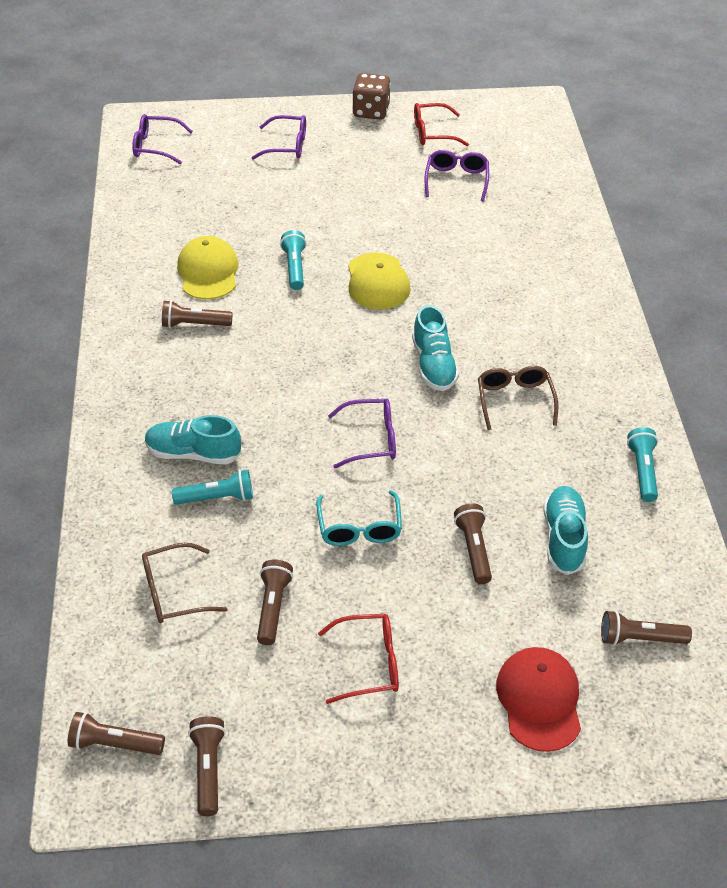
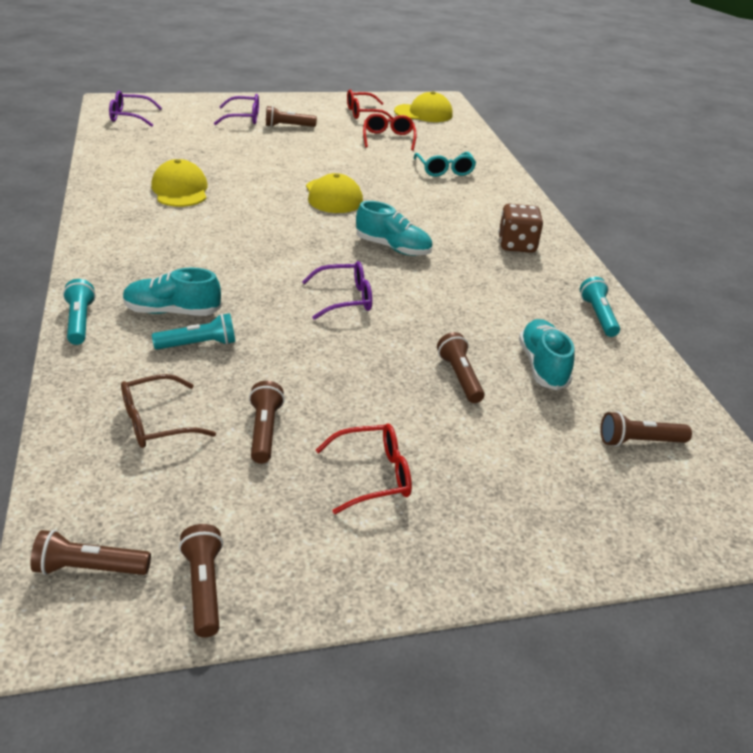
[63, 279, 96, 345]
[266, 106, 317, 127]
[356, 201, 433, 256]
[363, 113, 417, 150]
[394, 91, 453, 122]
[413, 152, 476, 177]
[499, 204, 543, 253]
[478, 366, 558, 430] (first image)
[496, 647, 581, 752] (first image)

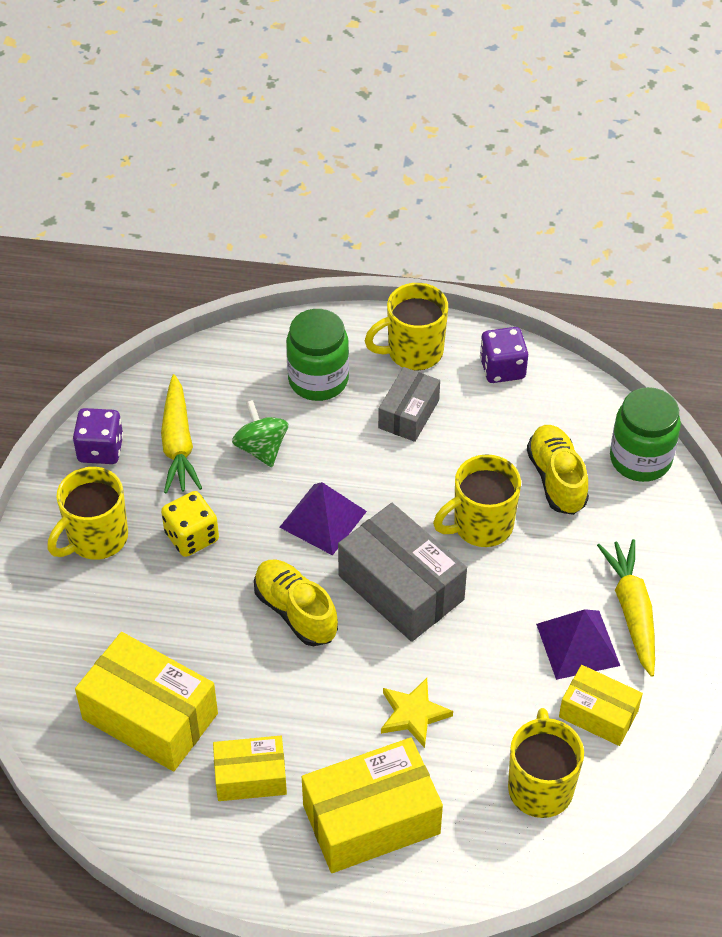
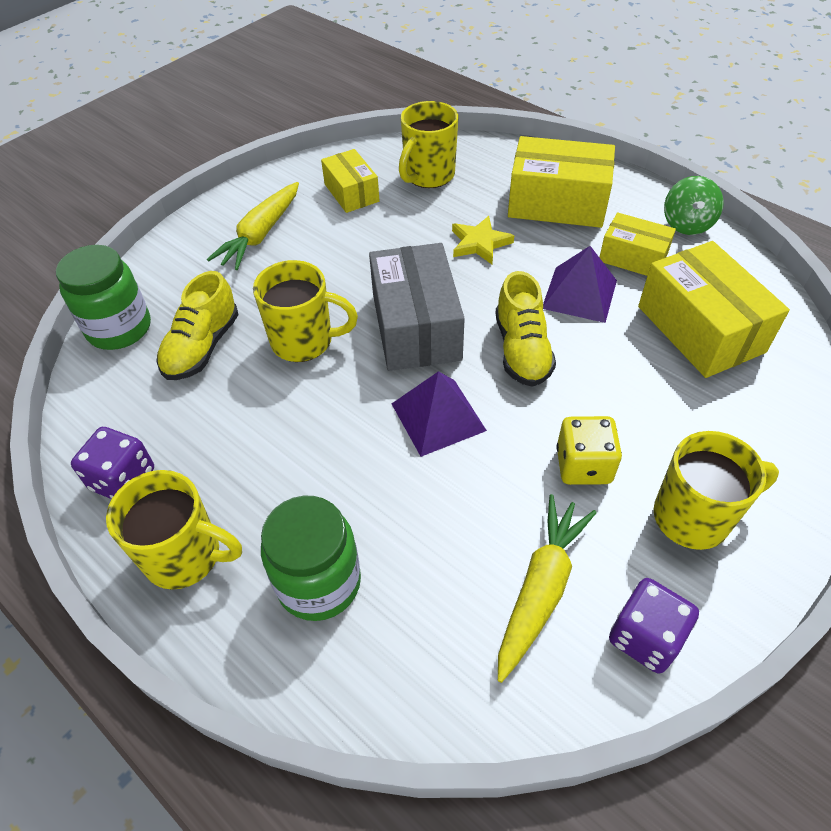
[543, 246, 617, 323]
[664, 176, 724, 235]
[378, 367, 440, 442] (first image)

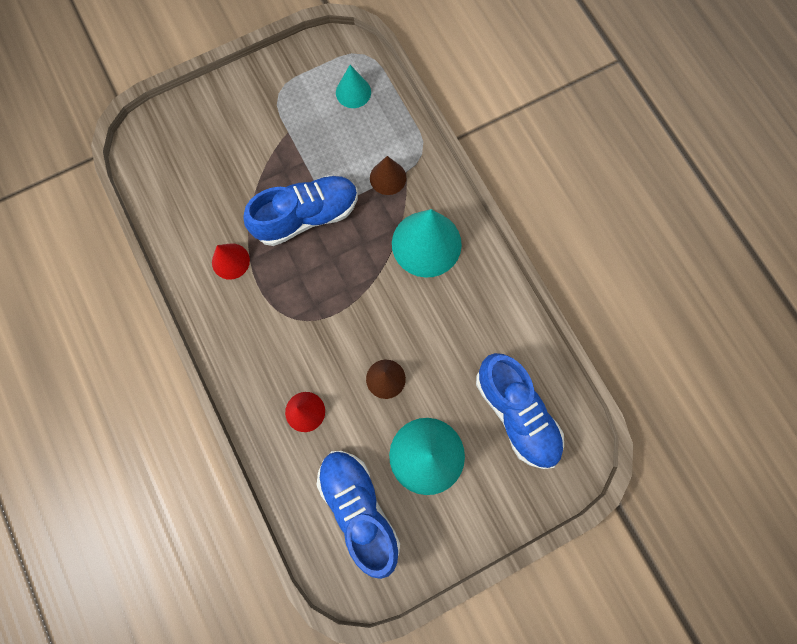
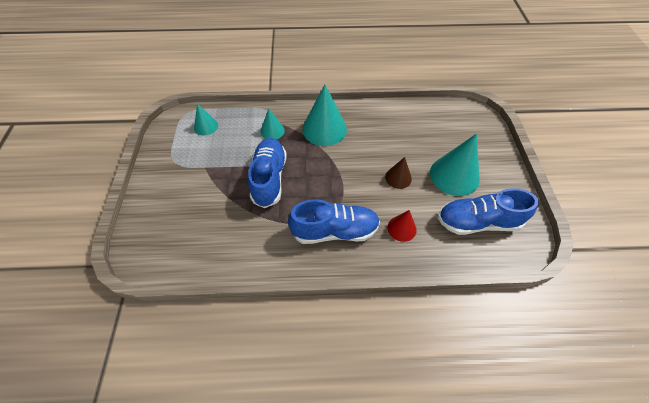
[260, 109, 285, 139]
[288, 200, 380, 244]
[212, 243, 250, 280] (first image)

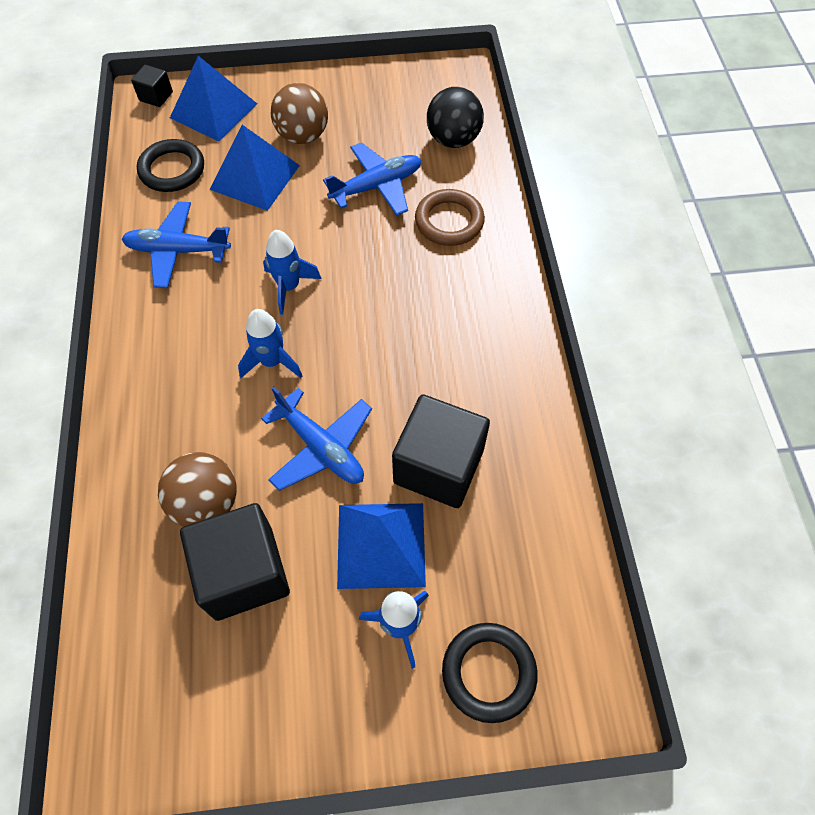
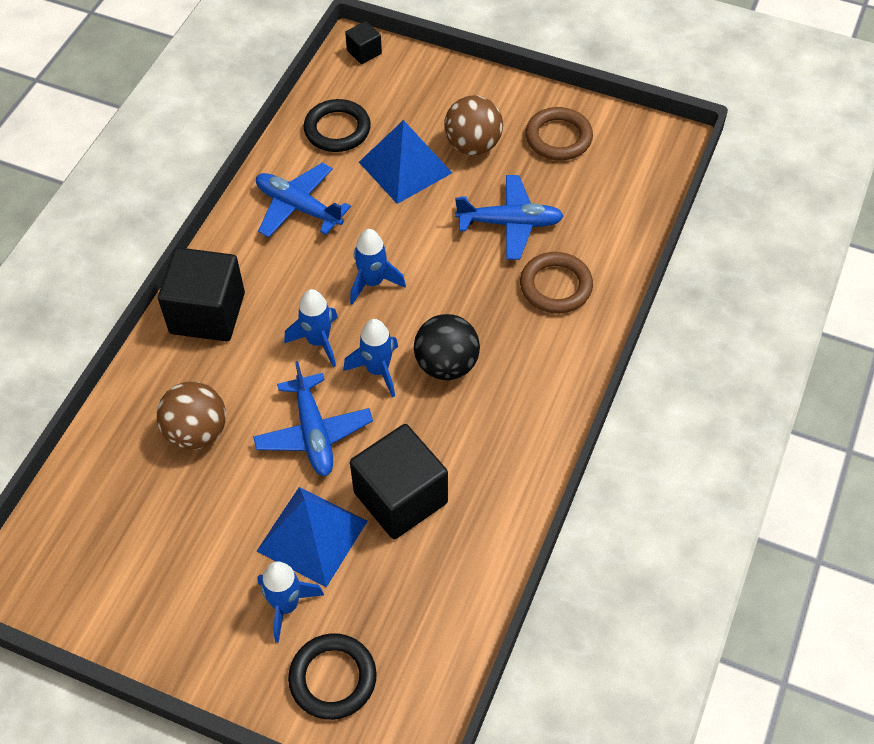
[158, 247, 245, 342]
[343, 319, 398, 397]
[414, 314, 480, 380]
[525, 107, 593, 160]
[170, 56, 257, 142] (first image)

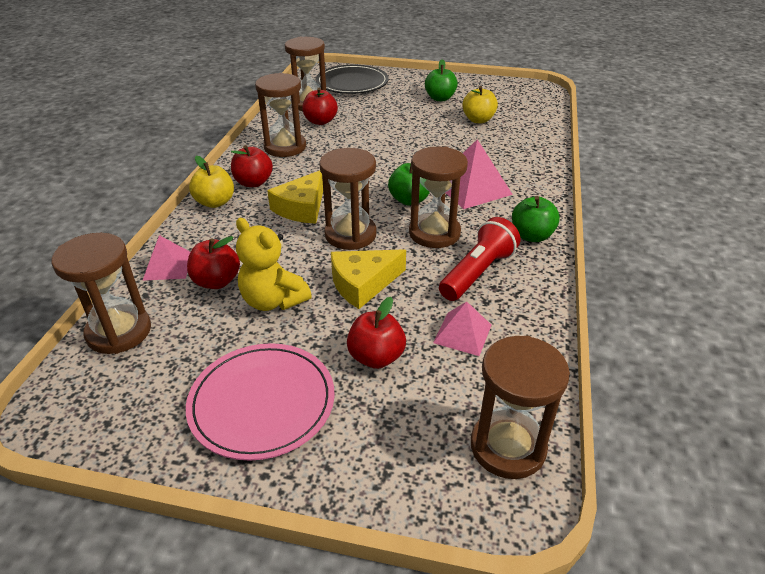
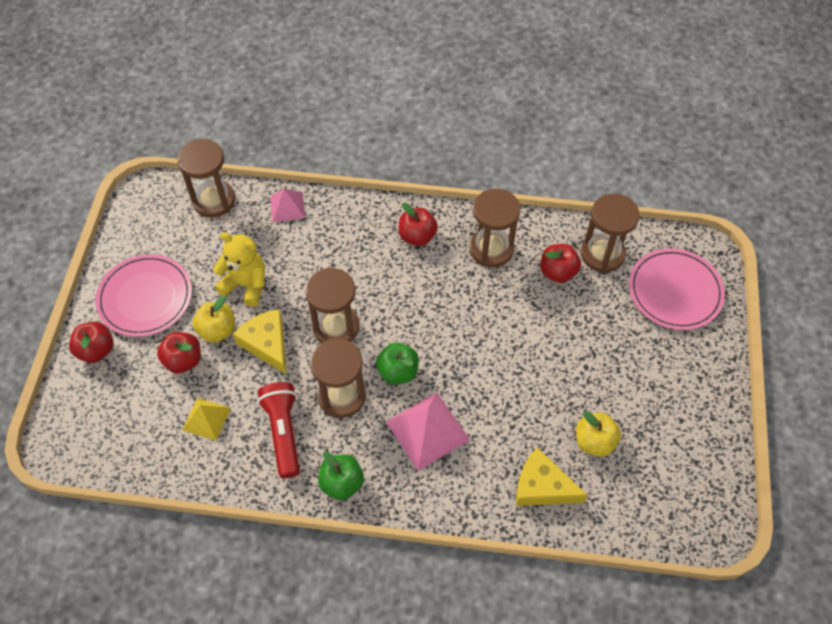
[69, 322, 114, 363]
[182, 398, 231, 441]
[193, 296, 235, 343]
[213, 232, 265, 307]
[258, 382, 300, 478]
[516, 448, 588, 506]
[629, 248, 725, 330]
[425, 59, 458, 101] (first image)
[471, 336, 570, 479] (first image)

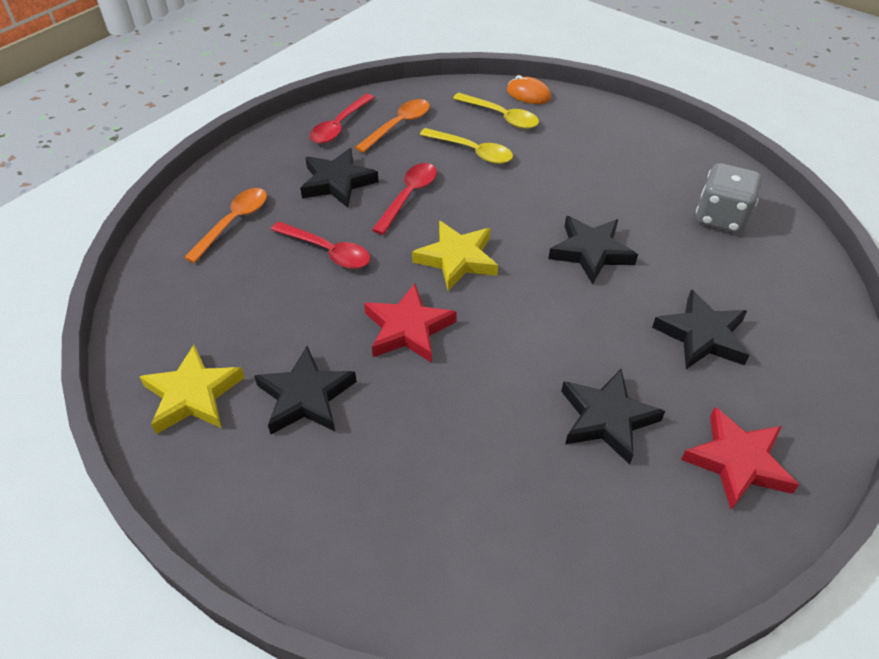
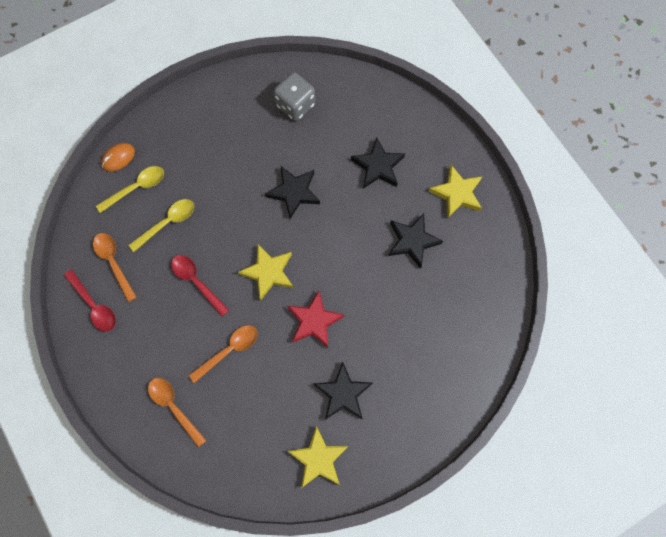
[189, 325, 258, 383]
[428, 165, 483, 219]
[300, 148, 379, 208] (first image)

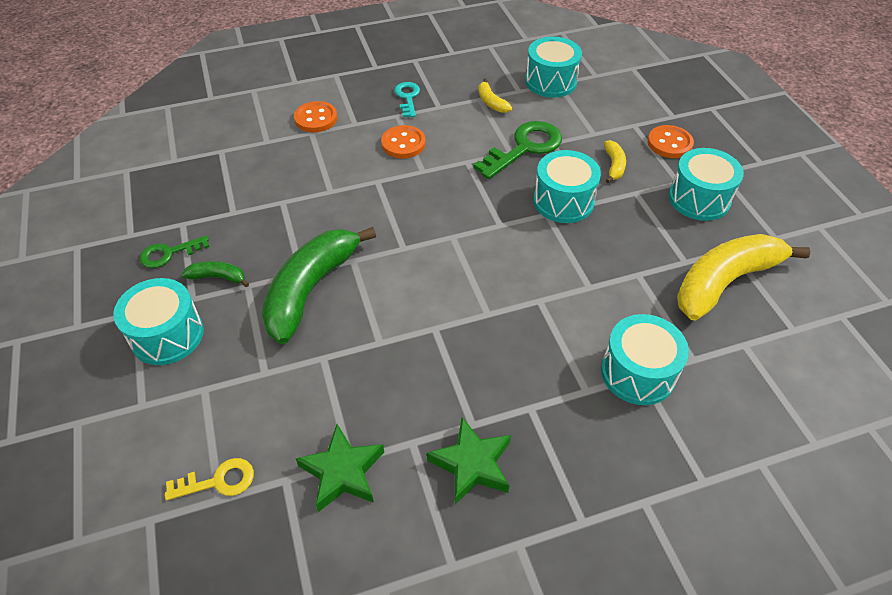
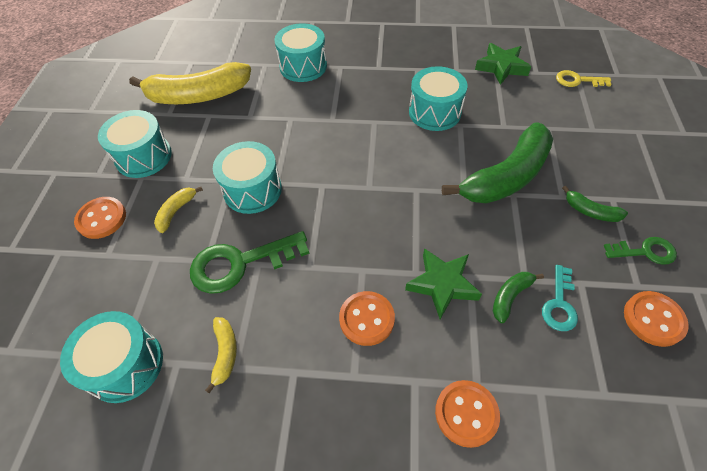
[405, 248, 482, 319]
[409, 66, 468, 131]
[493, 272, 544, 323]
[542, 265, 578, 331]
[624, 291, 689, 347]

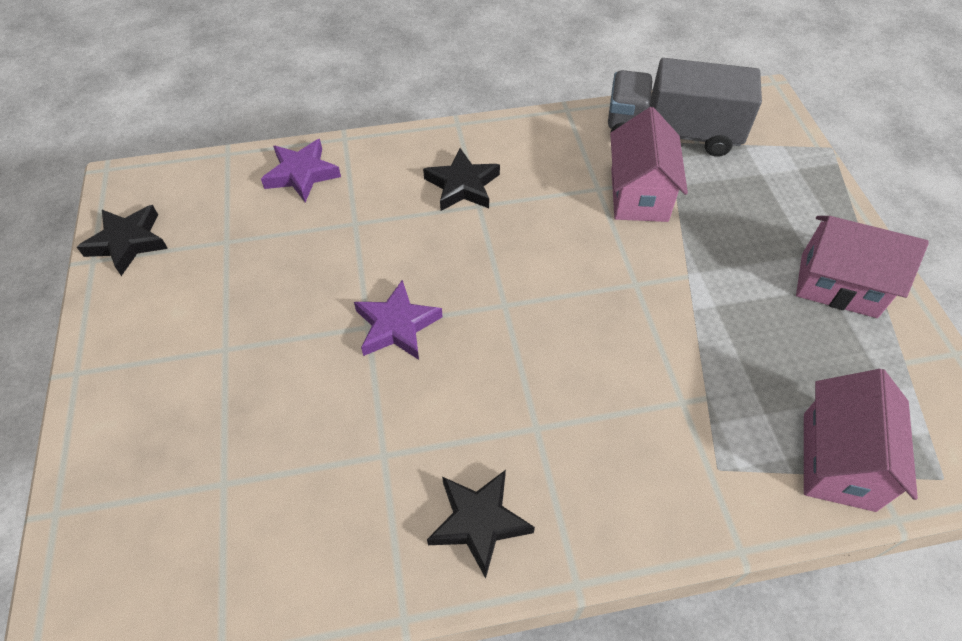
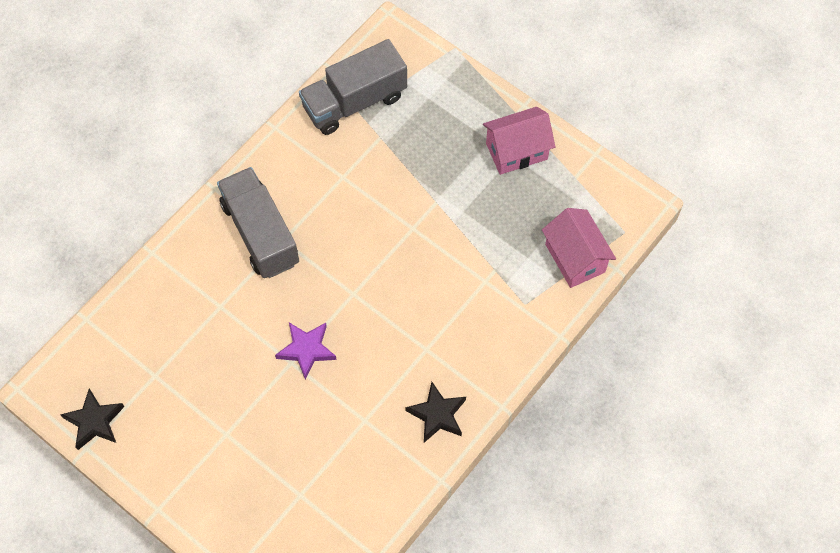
[217, 167, 299, 278]
[261, 139, 341, 202] (first image)
[610, 107, 688, 222] (first image)

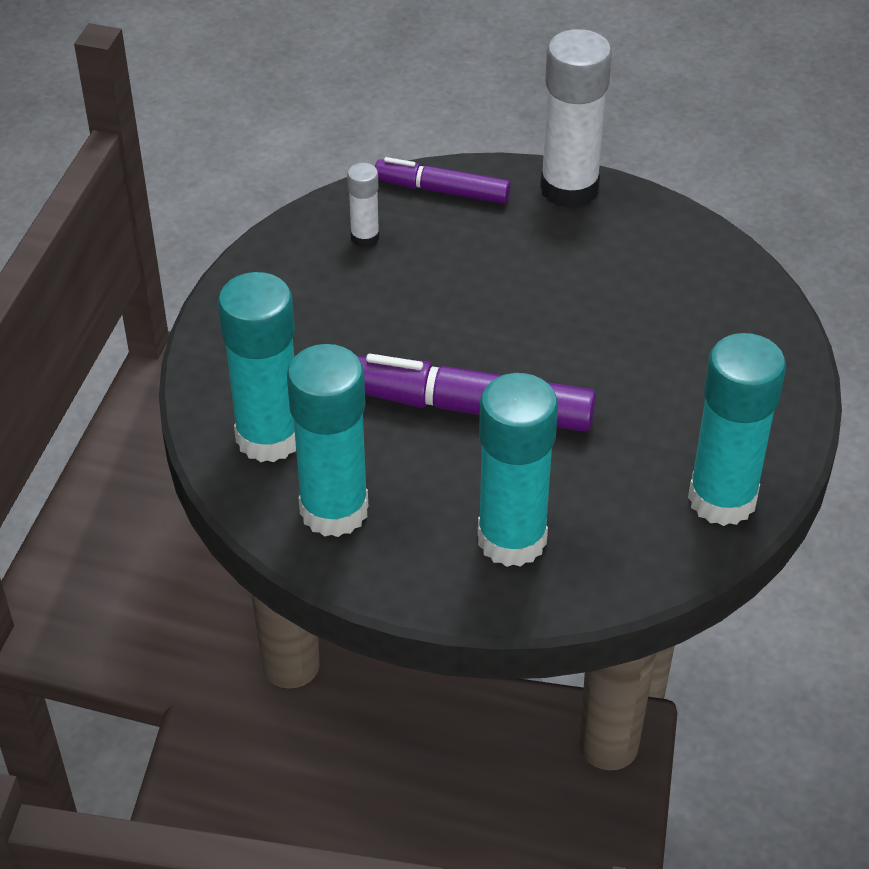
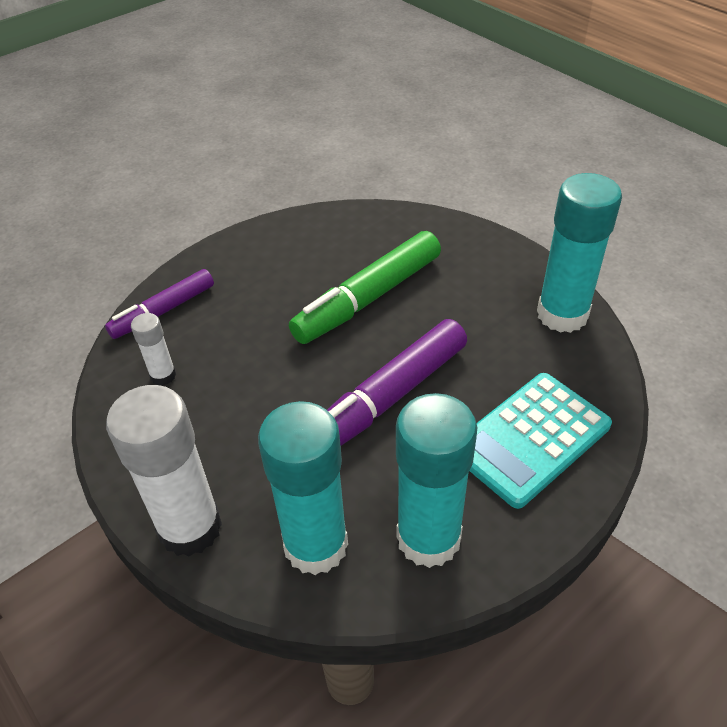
[106, 385, 222, 557]
[289, 231, 441, 344]
[470, 373, 612, 509]

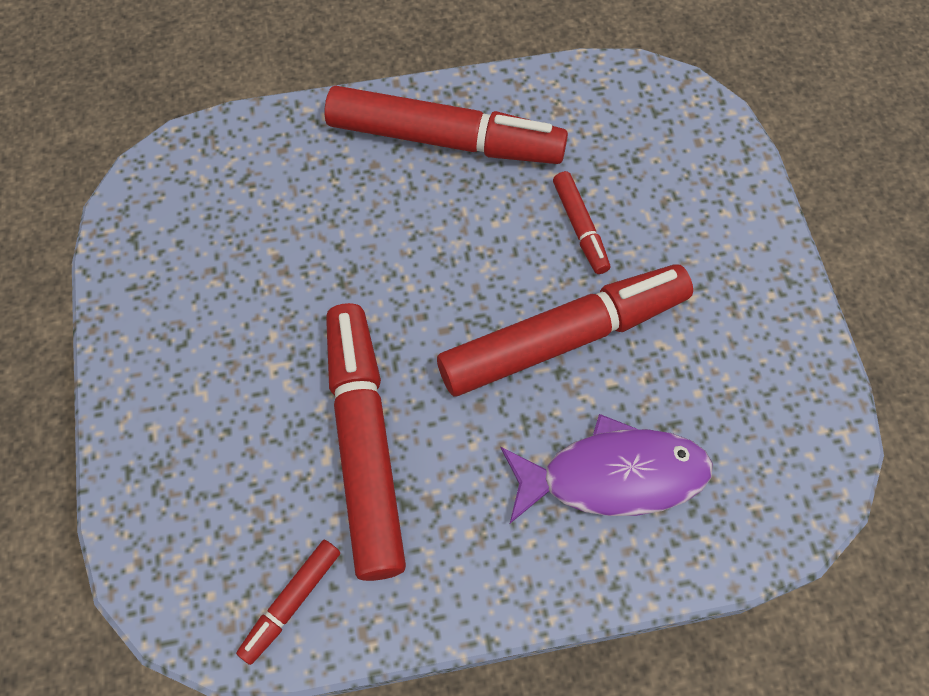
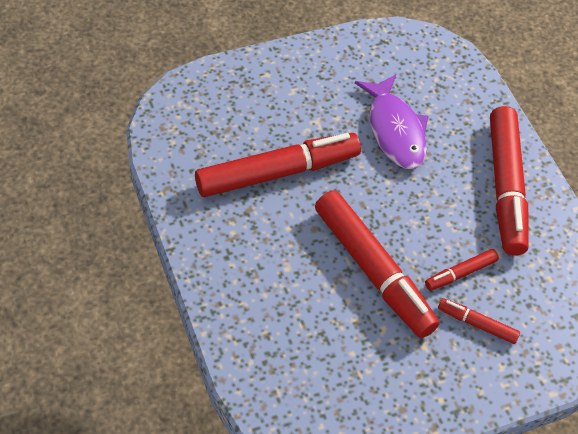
[355, 74, 429, 169]
[438, 298, 520, 344]

